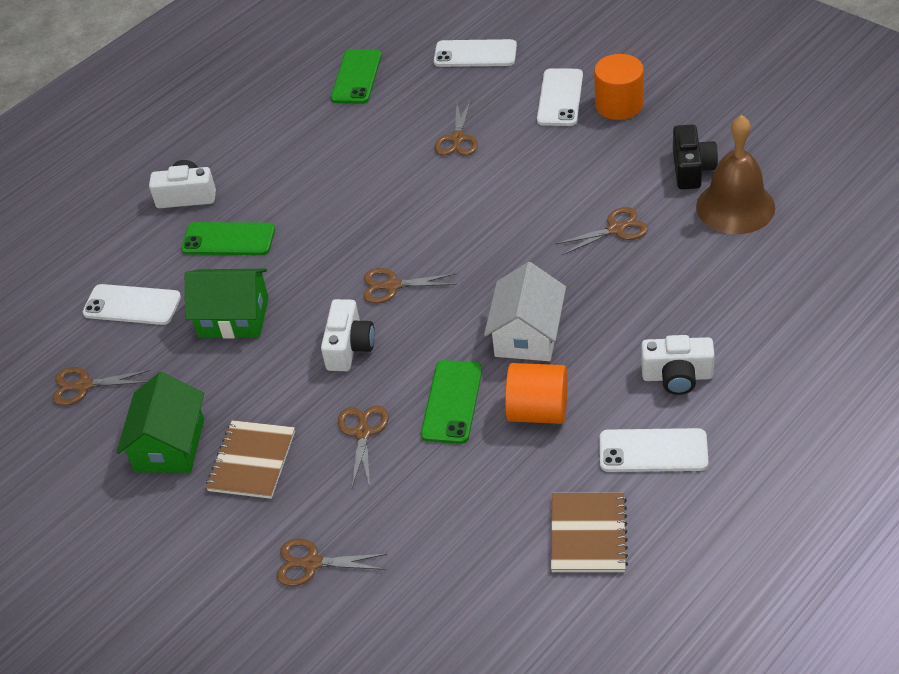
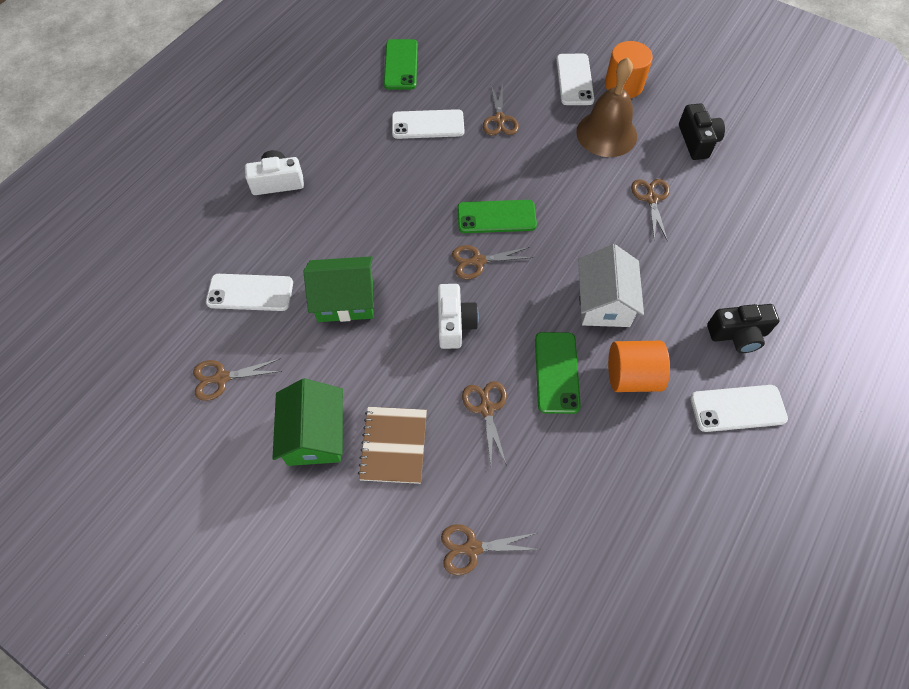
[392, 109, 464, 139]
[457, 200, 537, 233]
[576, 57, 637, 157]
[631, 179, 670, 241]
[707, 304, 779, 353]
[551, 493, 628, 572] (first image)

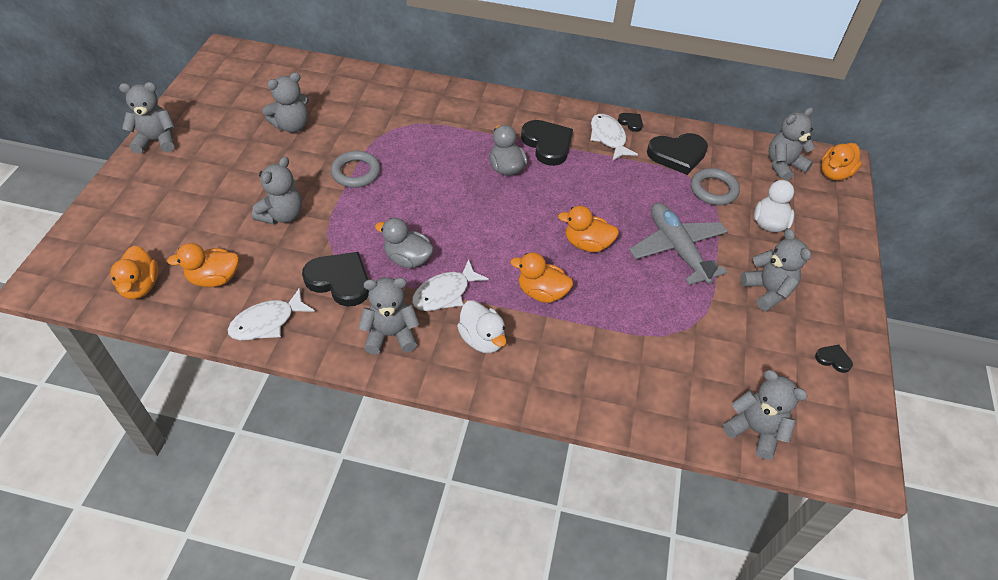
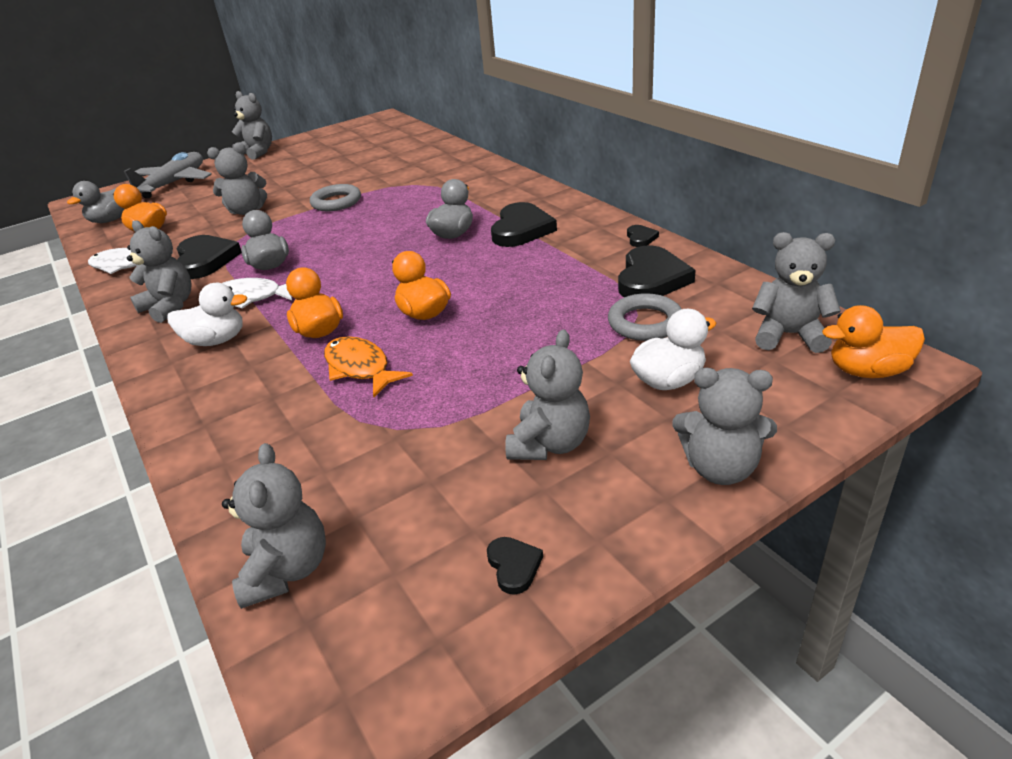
[67, 181, 124, 223]
[124, 152, 212, 199]
[167, 283, 247, 346]
[324, 336, 413, 397]
[618, 245, 696, 297]
[672, 368, 777, 485]
[590, 114, 638, 161] (first image)

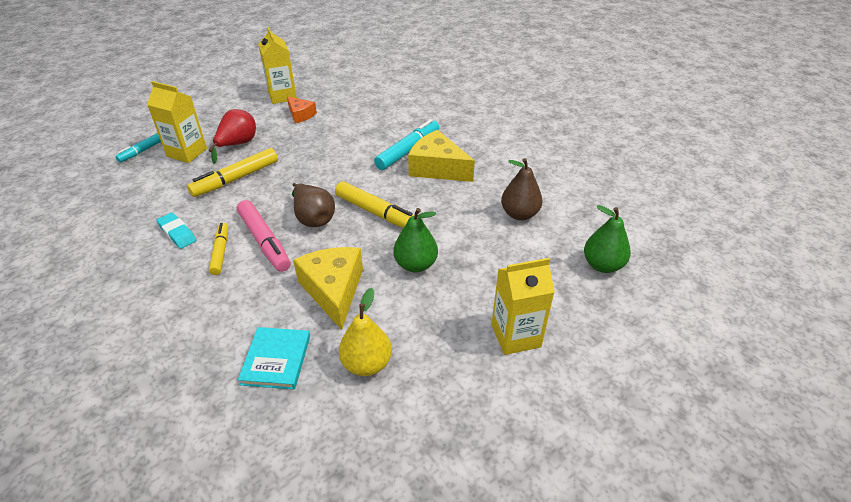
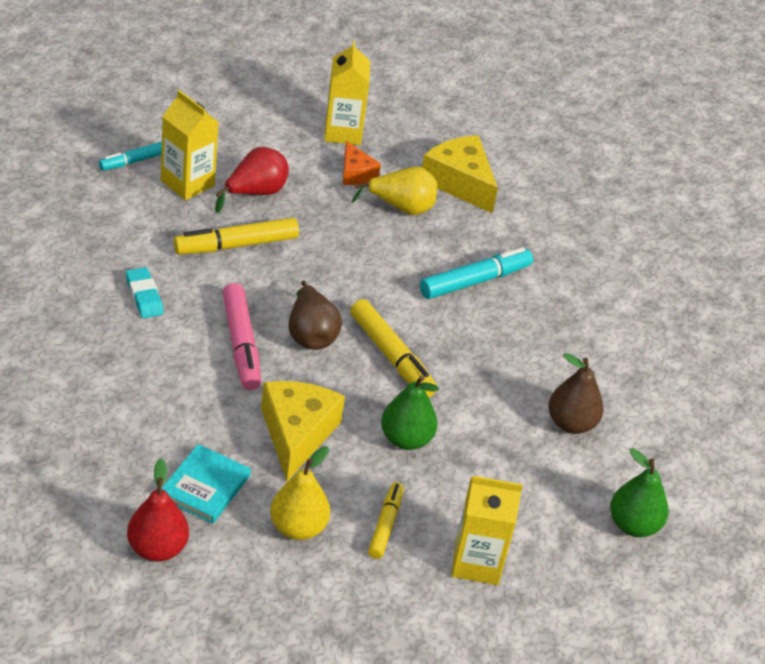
[127, 459, 189, 562]
[352, 166, 438, 215]
[368, 482, 404, 559]
[422, 135, 498, 214]

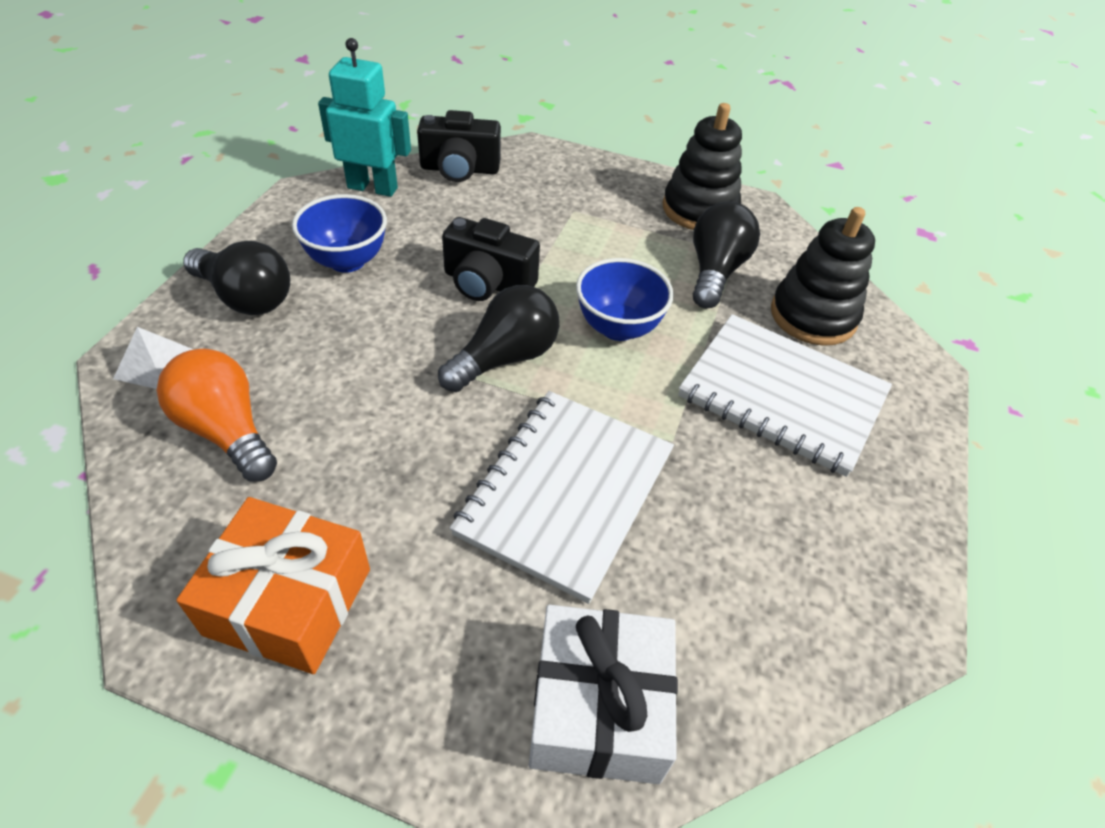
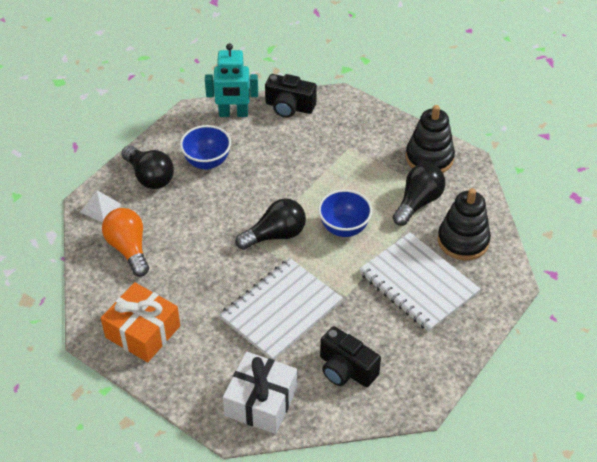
[205, 43, 258, 117]
[320, 326, 381, 387]

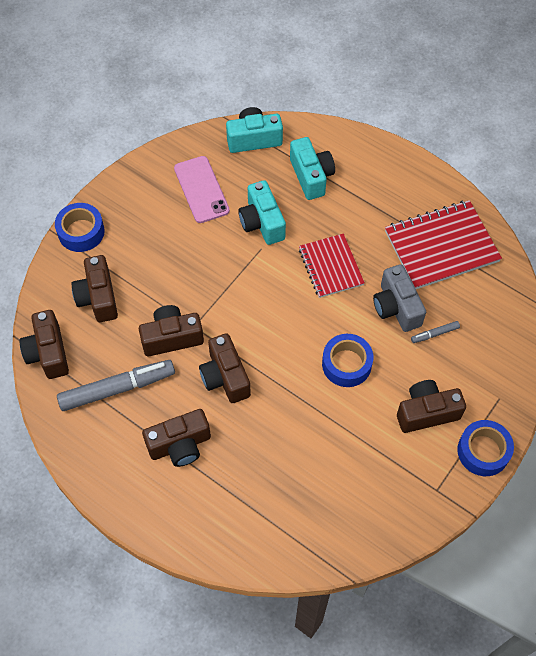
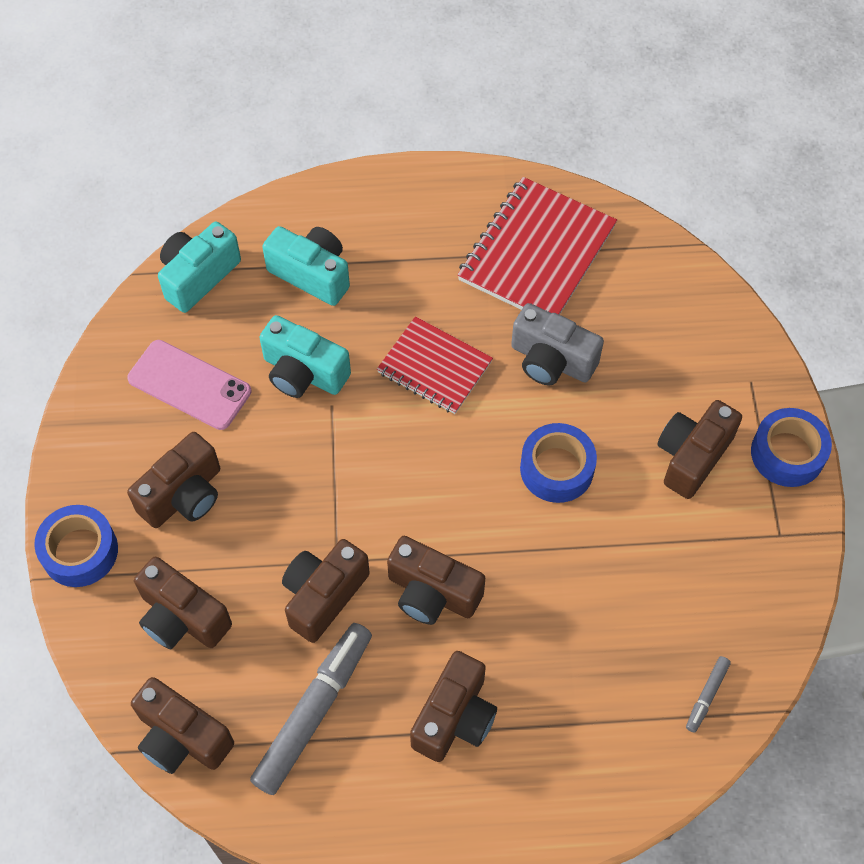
[127, 432, 220, 528]
[686, 656, 731, 733]

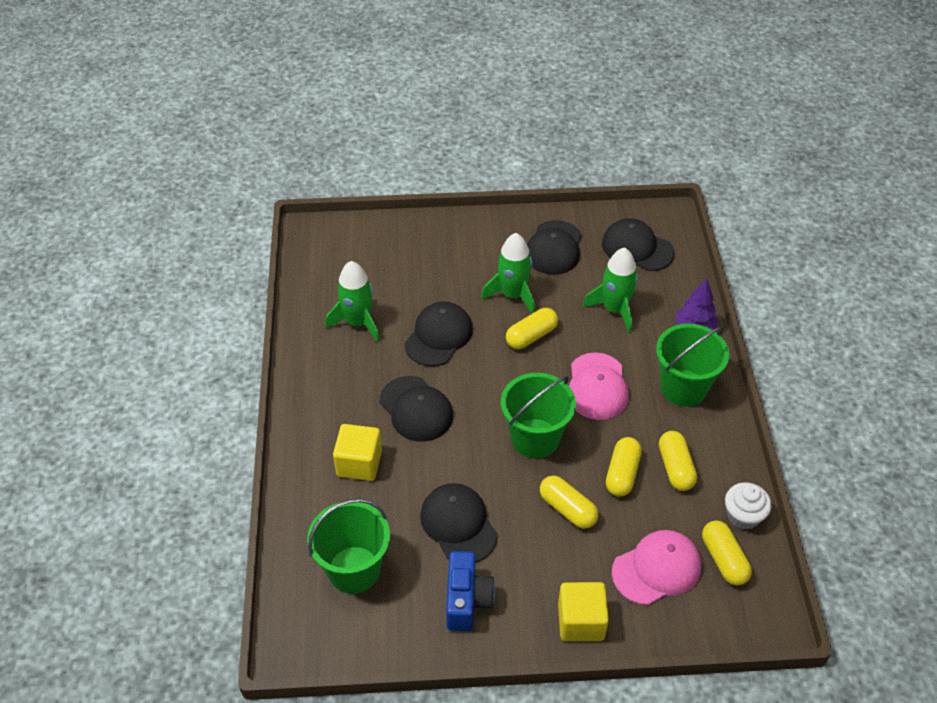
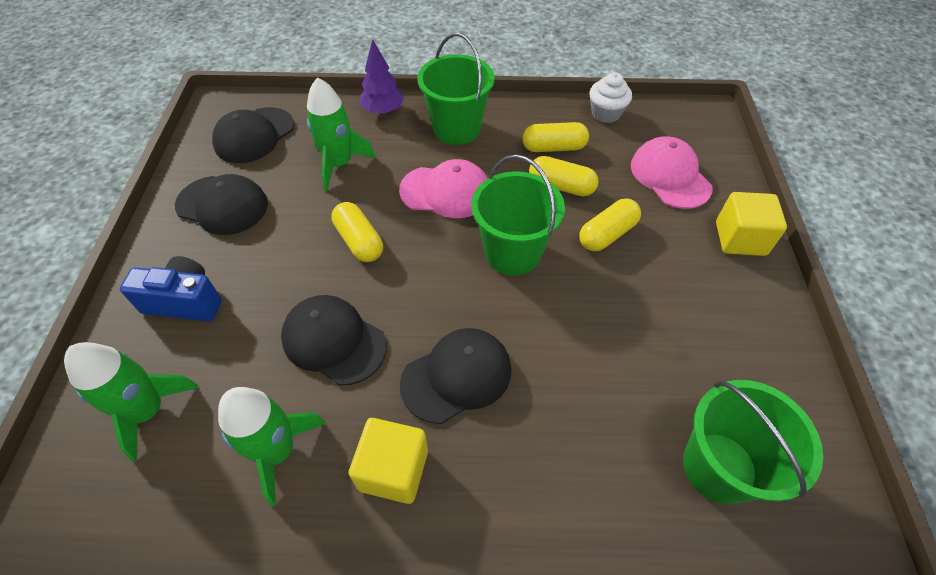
[64, 342, 199, 461]
[120, 256, 222, 322]
[349, 418, 428, 504]
[420, 483, 498, 563] (first image)
[702, 521, 752, 585] (first image)

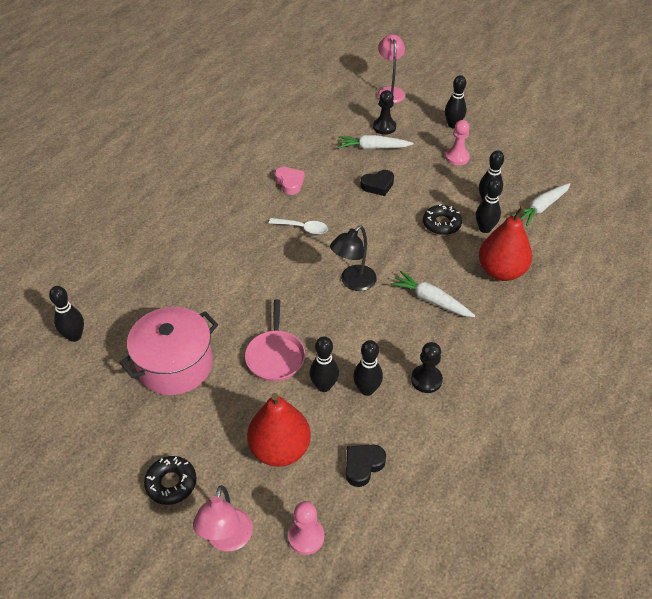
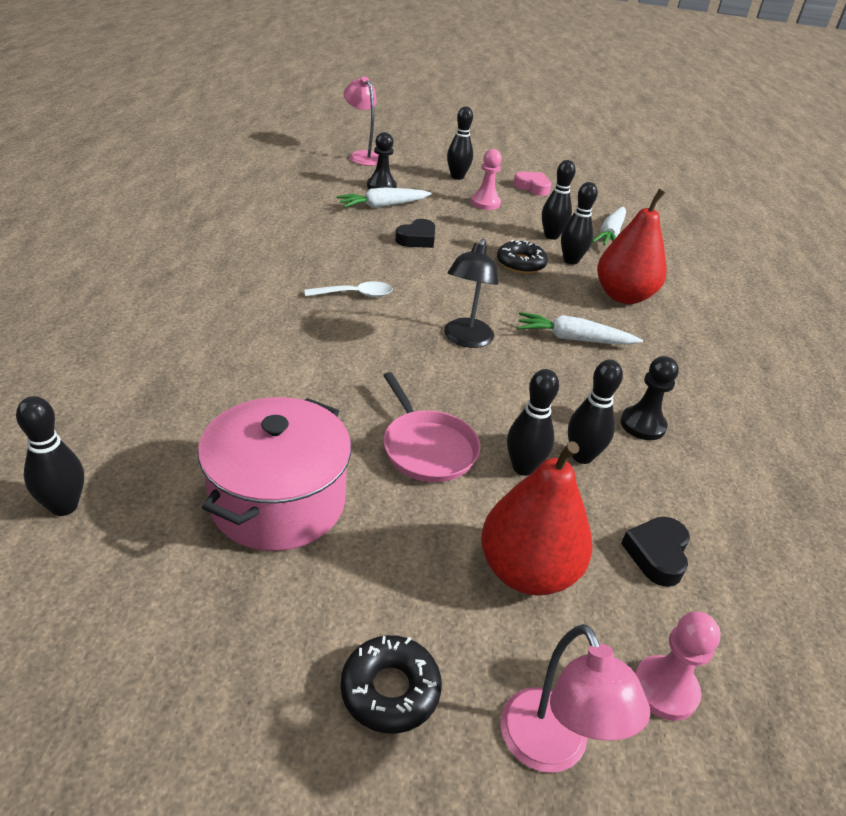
[513, 172, 551, 196]

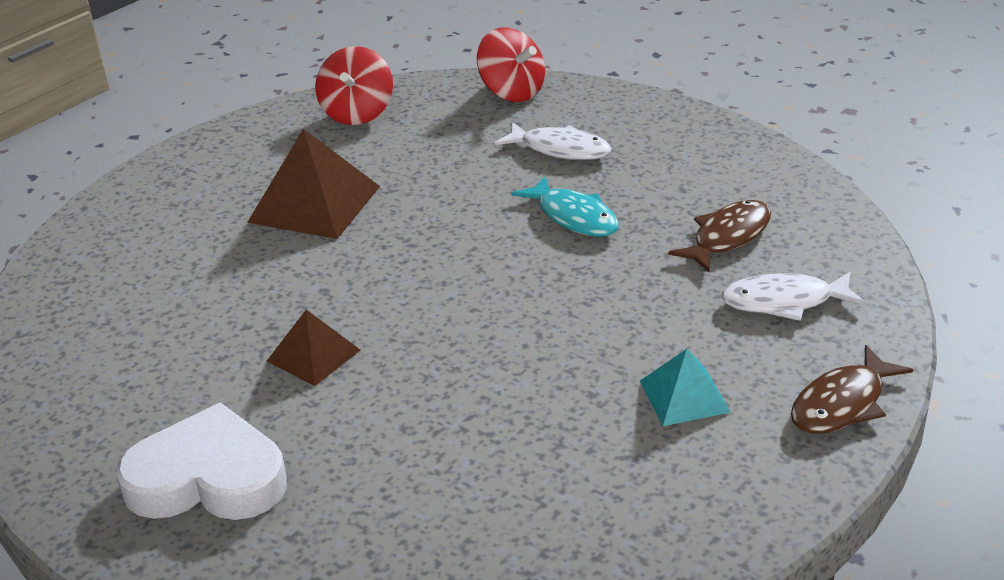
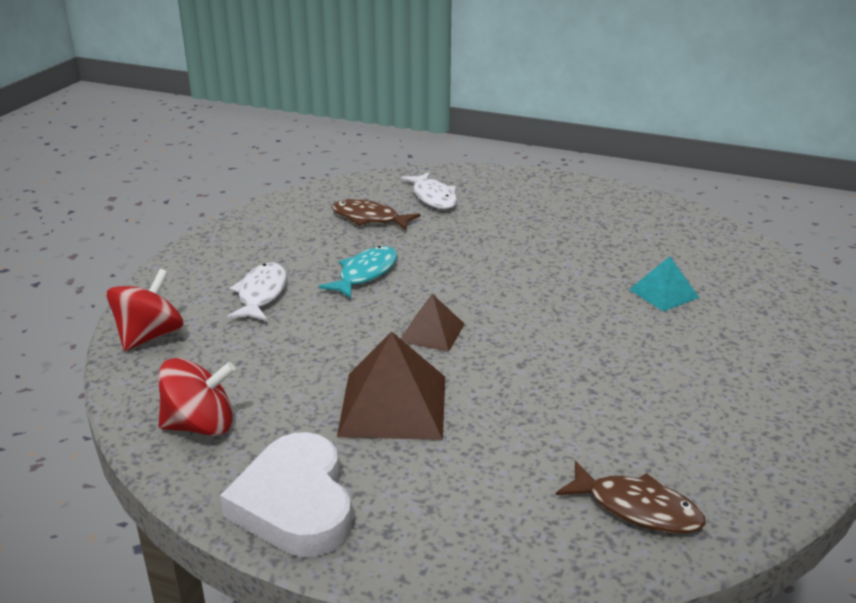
[220, 432, 352, 557]
[401, 294, 465, 352]
[556, 461, 706, 533]
[629, 256, 699, 312]

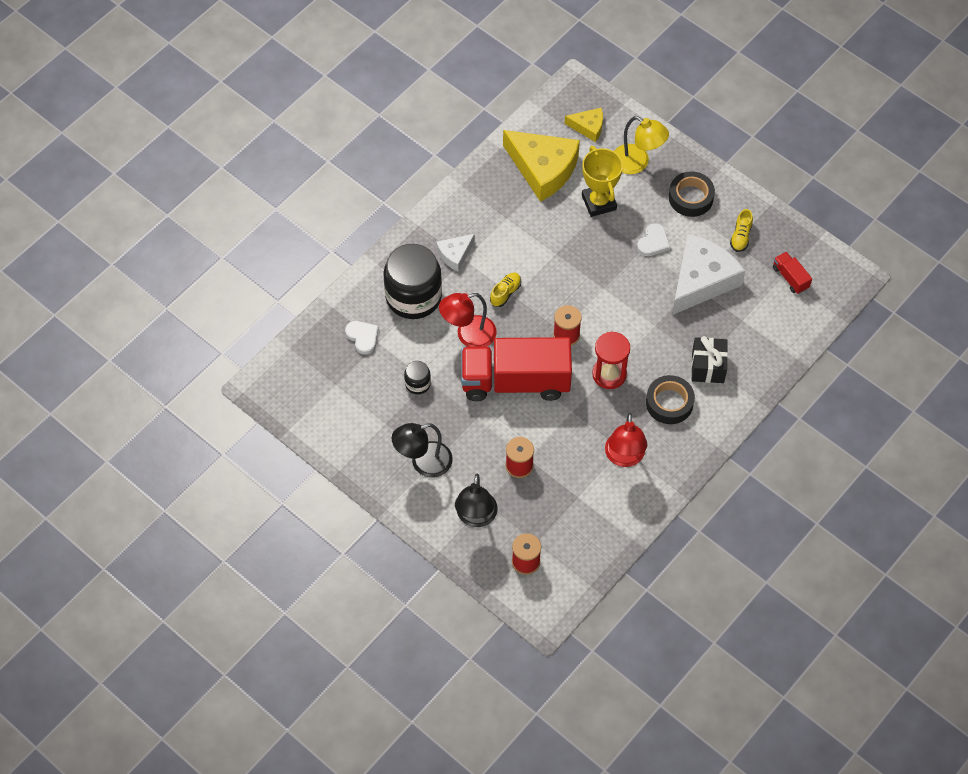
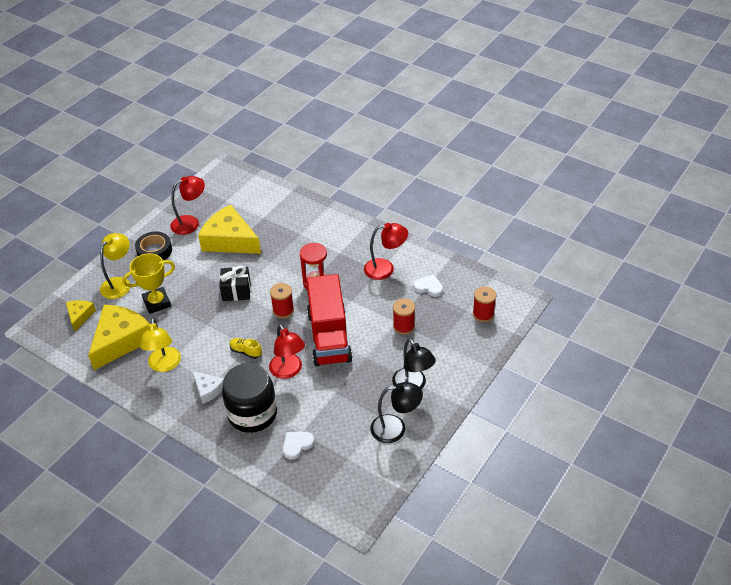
[140, 318, 181, 372]
[170, 176, 205, 235]
[198, 204, 261, 254]
[219, 265, 251, 301]
[370, 382, 423, 443]
[413, 275, 443, 297]
[404, 361, 431, 394] (first image)
[646, 375, 695, 424] (first image)
[773, 252, 812, 294] (first image)

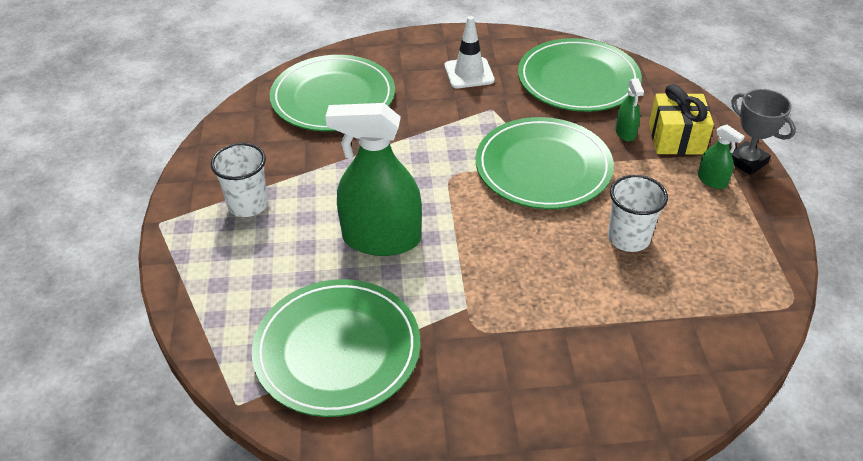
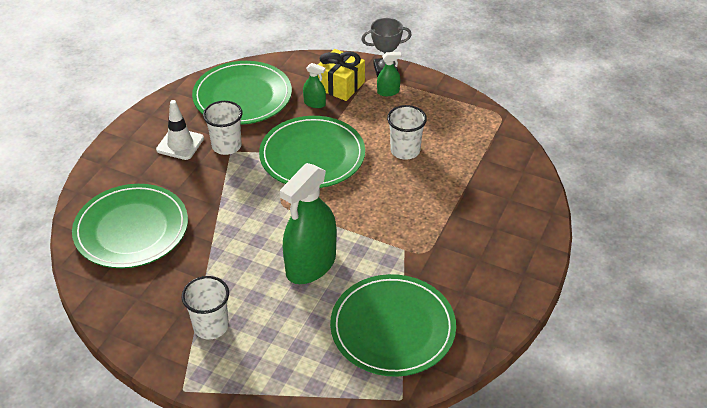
[203, 101, 243, 155]

